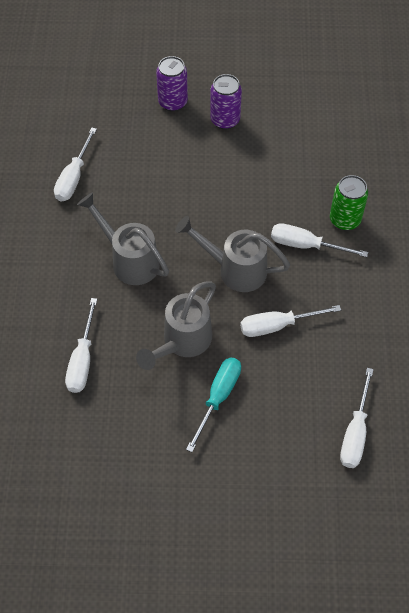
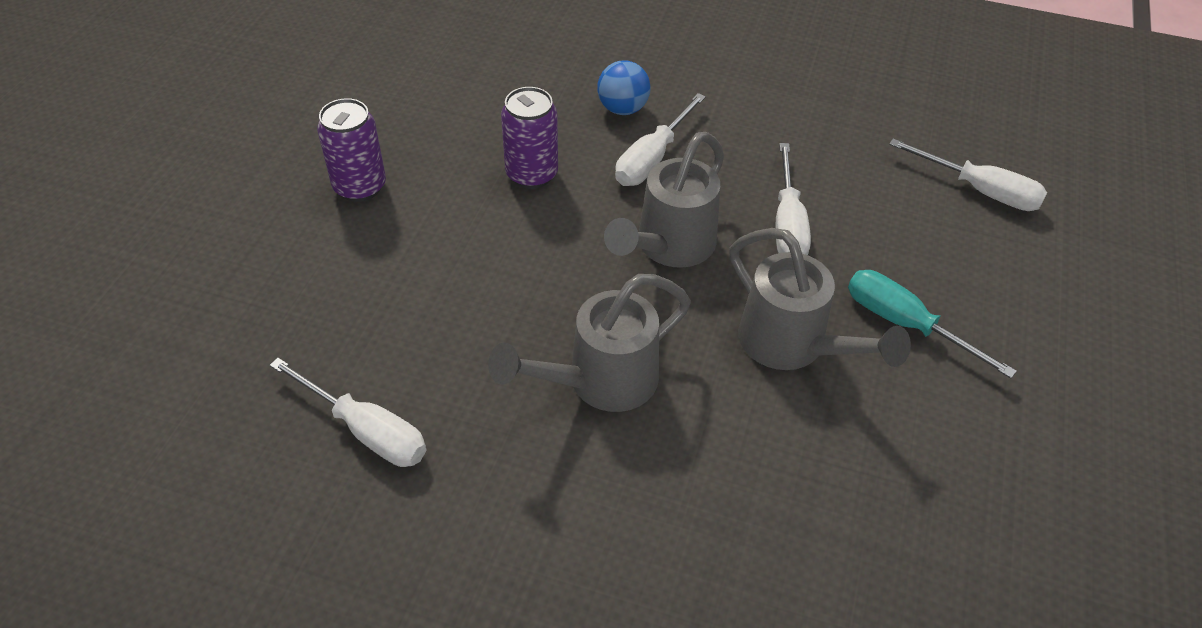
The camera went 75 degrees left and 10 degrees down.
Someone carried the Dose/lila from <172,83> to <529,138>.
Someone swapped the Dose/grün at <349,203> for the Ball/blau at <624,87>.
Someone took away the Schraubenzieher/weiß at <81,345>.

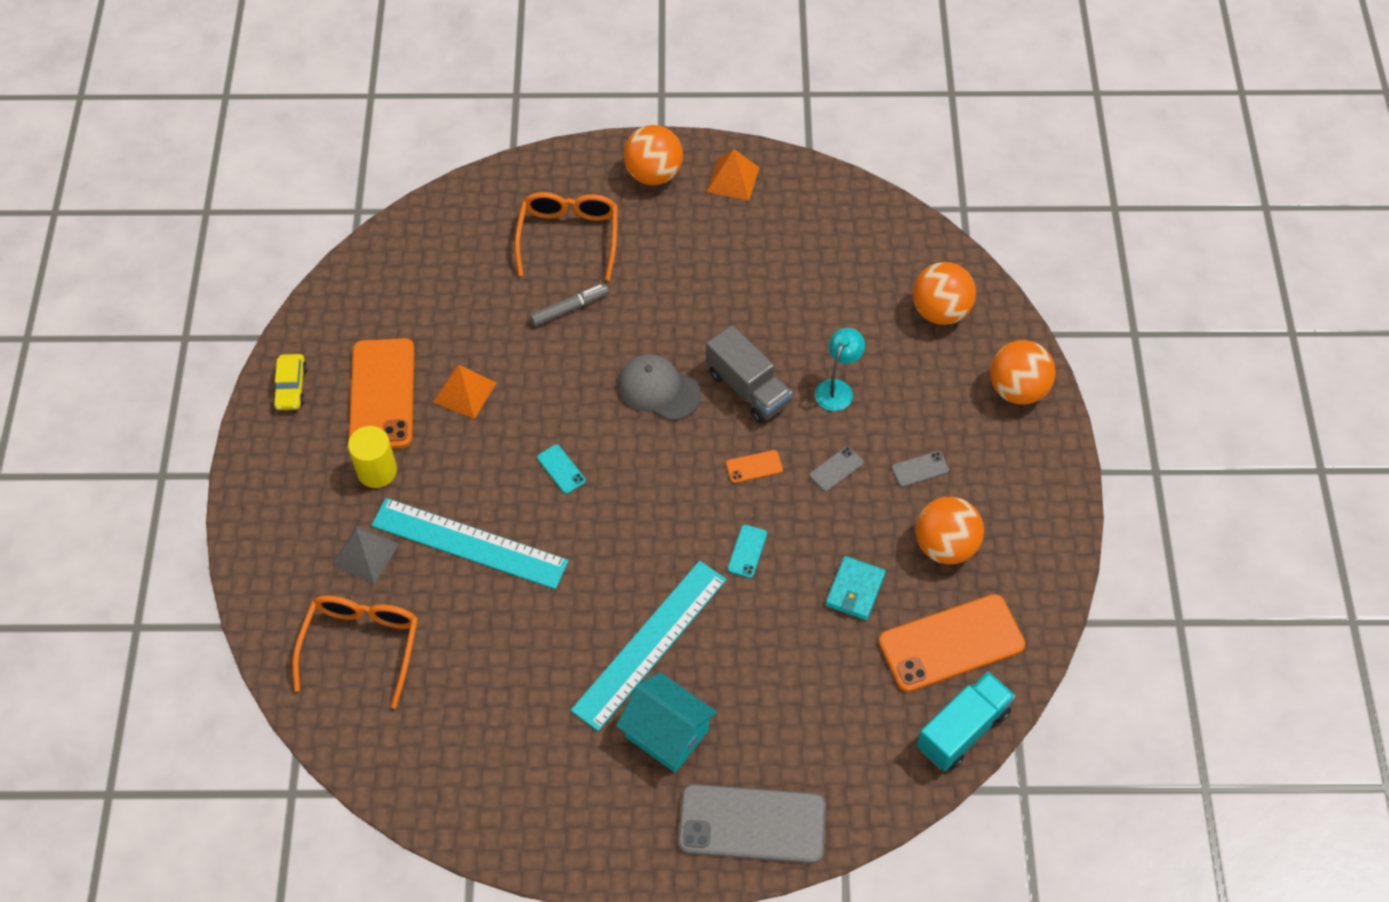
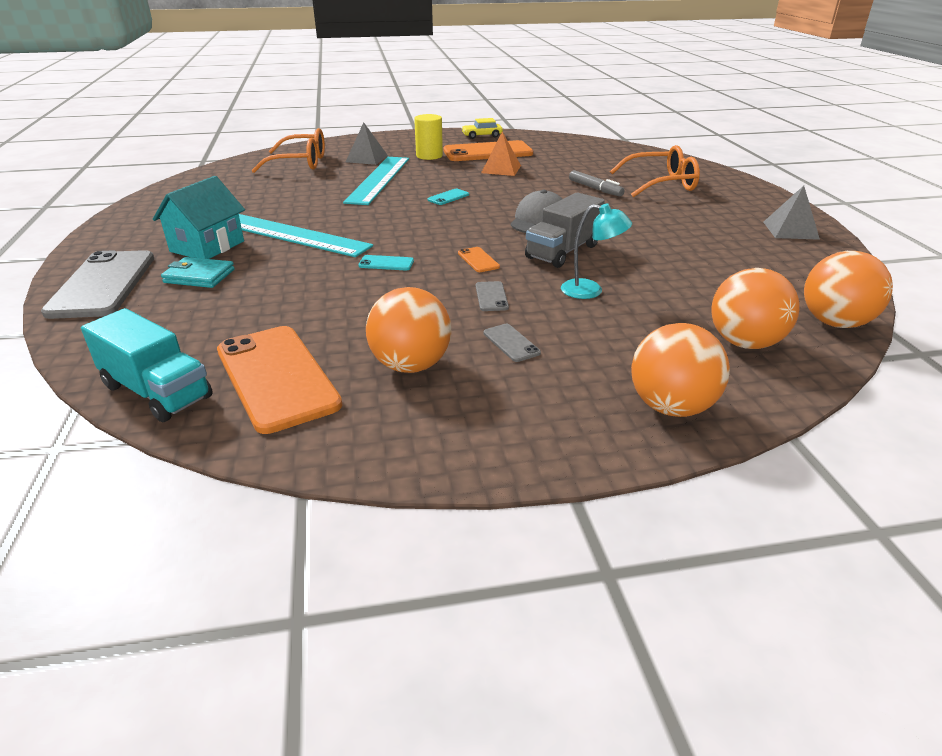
The camera went 80 degrees right and 25 degrees down.
Someone carried the Ball/orange from <653,155> to <848,289>.
Someone repainted the Pyramide/orange at <733,175>, which became the Pyramide/grau at <792,213>.
Someone rotated the Handy/grau at <836,469> by 45 degrees clockwise.
Someone carried the Geldbörse/türkis from <855,588> to <198,272>.

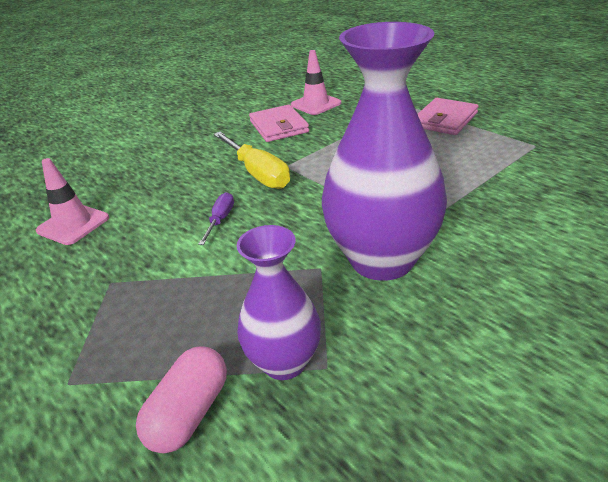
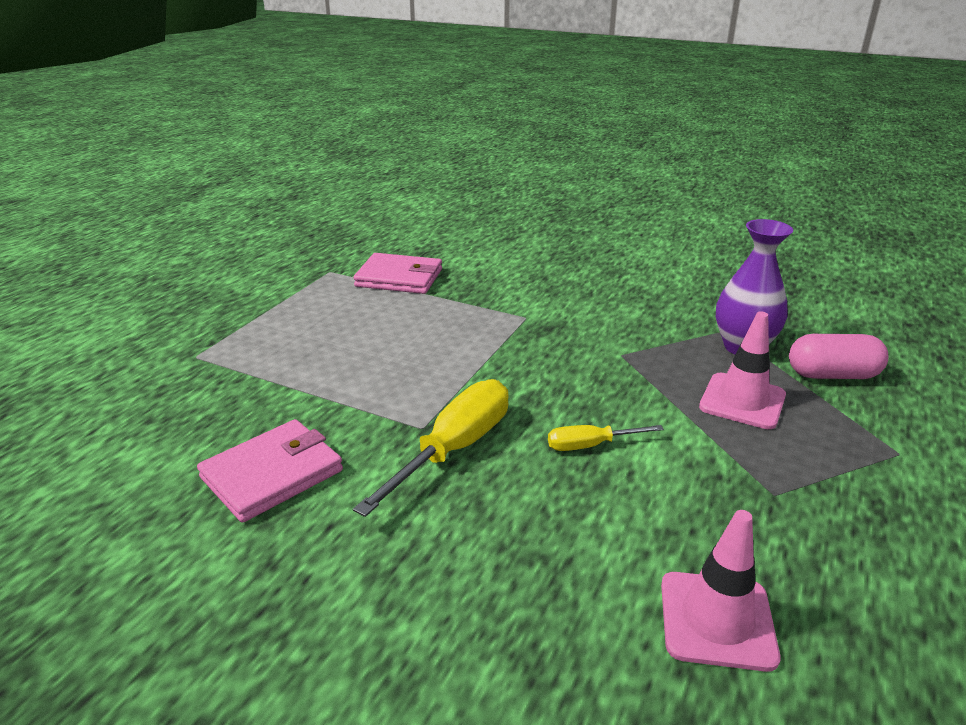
The camera went 115 degrees left and 5 degrees down.
Someone took away the Vase/lila at <384,151>.
Someone carried the Leitkegel/rosa from <316,82> to <742,370>.
Someone carried the Geldbörse/rosa from <448,116> to <397,273>.
Someone repainted the Schraubenzieher/lila at <216,218>, which became the Schraubenzieher/gelb at <606,438>.

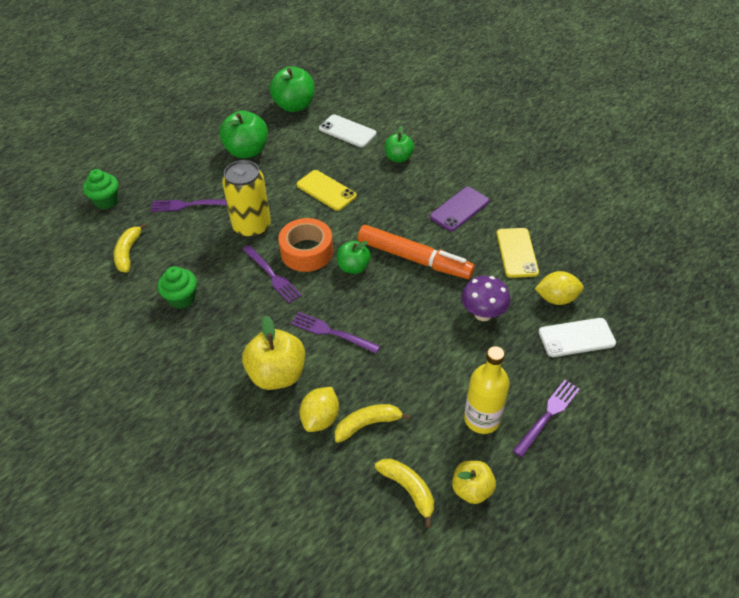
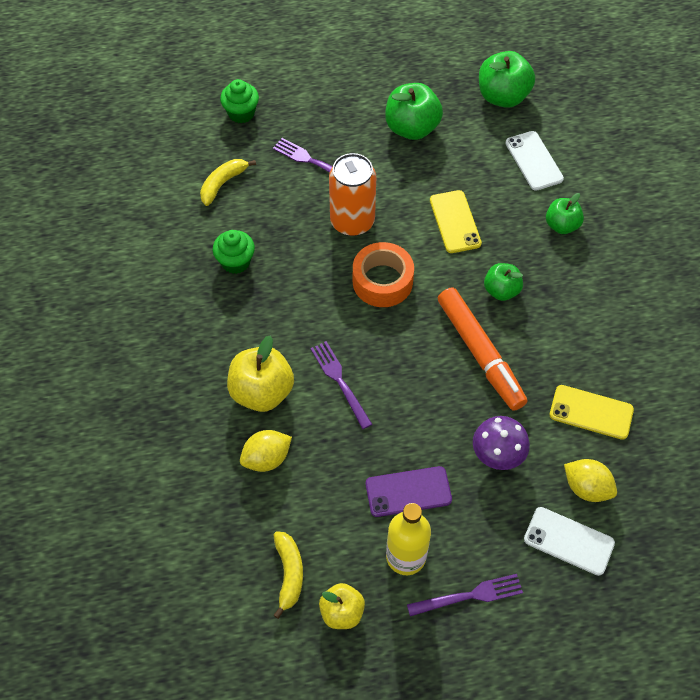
The camera went 35 degrees right and 10 degrees up.
Someone repainted the Dose/gelb at <246,199>, which became the Dose/orange at <352,194>.
Someone carried the Handy/lila from <459,209> to <409,491>.
Someone rotated the Handy/gelb at <517,253> by 75 degrees clockwise.
Someone carried the Apfel/grün from <354,257> to <503,282>.
Someone took away the Gabel/lila at <272,274>.
Someone took away the Banane/gelb at <373,423>.

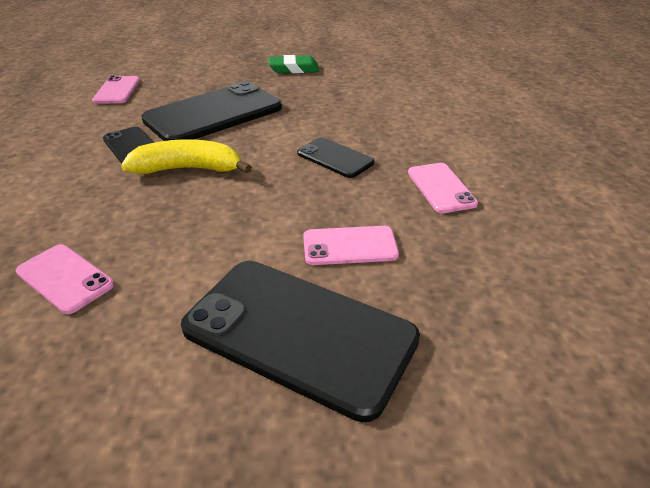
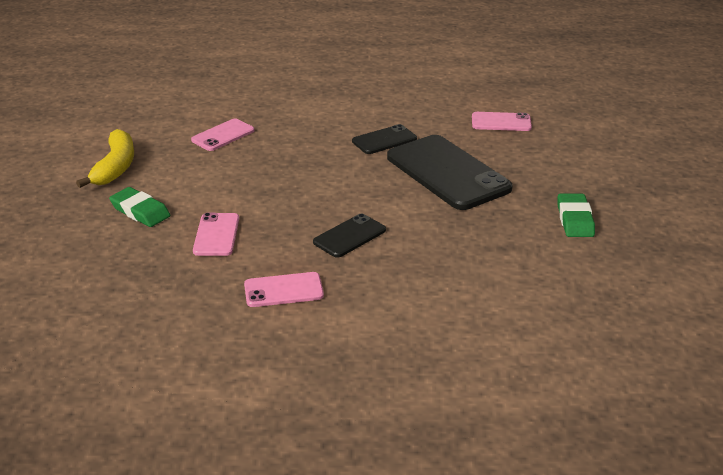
The camera went 95 degrees right and 5 degrees down.
Someone carried the Banane/gelb from <186,156> to <105,158>.
Someone swapped the Handy/schwarz at <300,341> for the Radiergummi/grün at <139,207>.

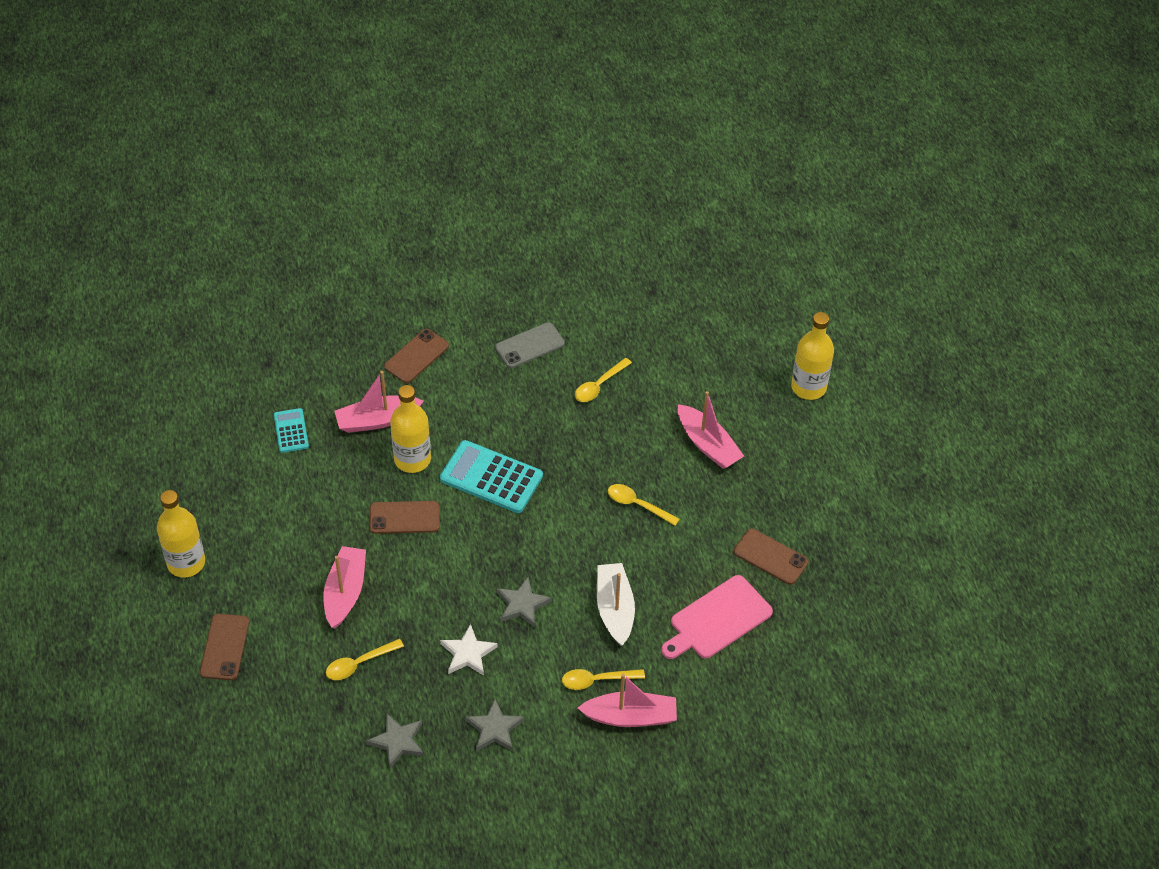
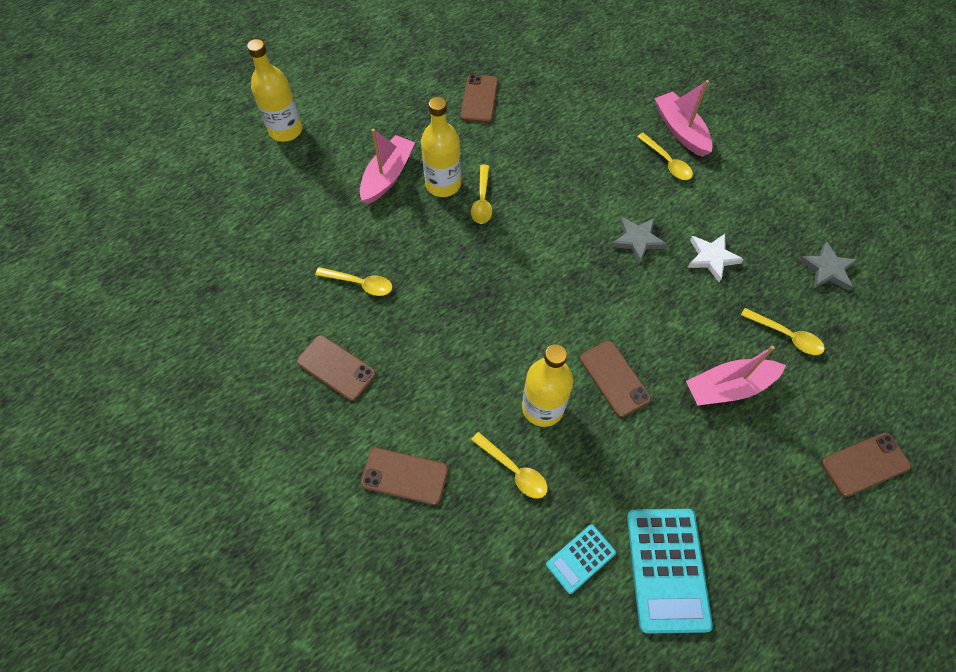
The camera went 115 degrees left and 10 degrees up.
Someone repainted the Handy/grau at <530,345>, which became the Handy/braun at <336,368>.
Someone swapped the Boot/rosa at <379,402> for the Löffel/gelb at <509,465>.
Someone carried the Taschenrechner/türkis from <491,476> to <670,571>.
Someone carried the Flasche/gelb from <181,534> to <441,147>.
Someone took away the Boot/weiß at <616,604>.
Someone took away the Schneidebrett/rosa at <717,617>.
Someone took away the Stern/grau at <494,725>.

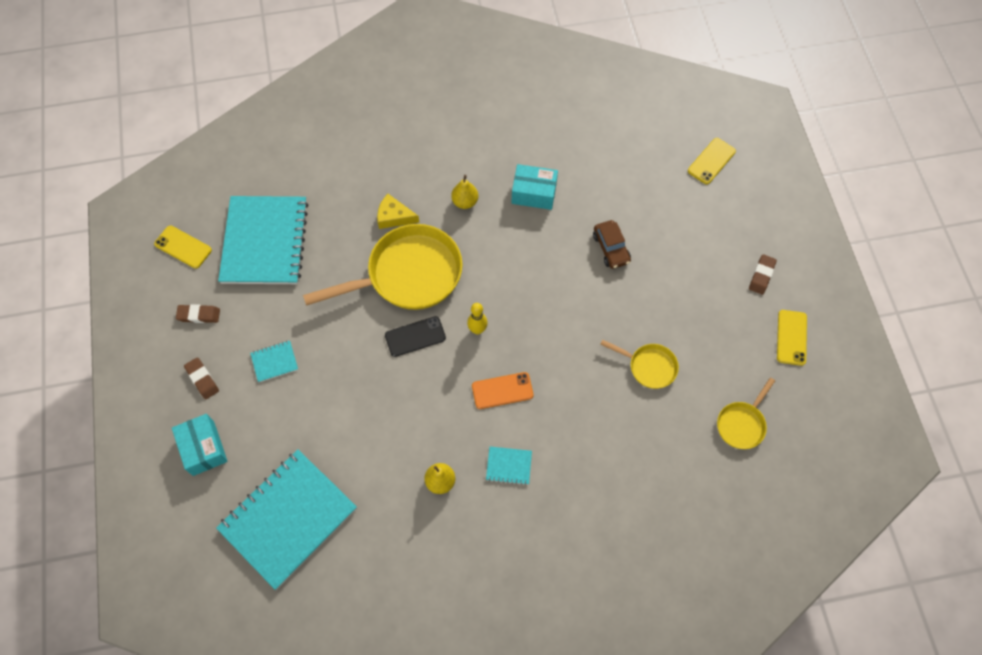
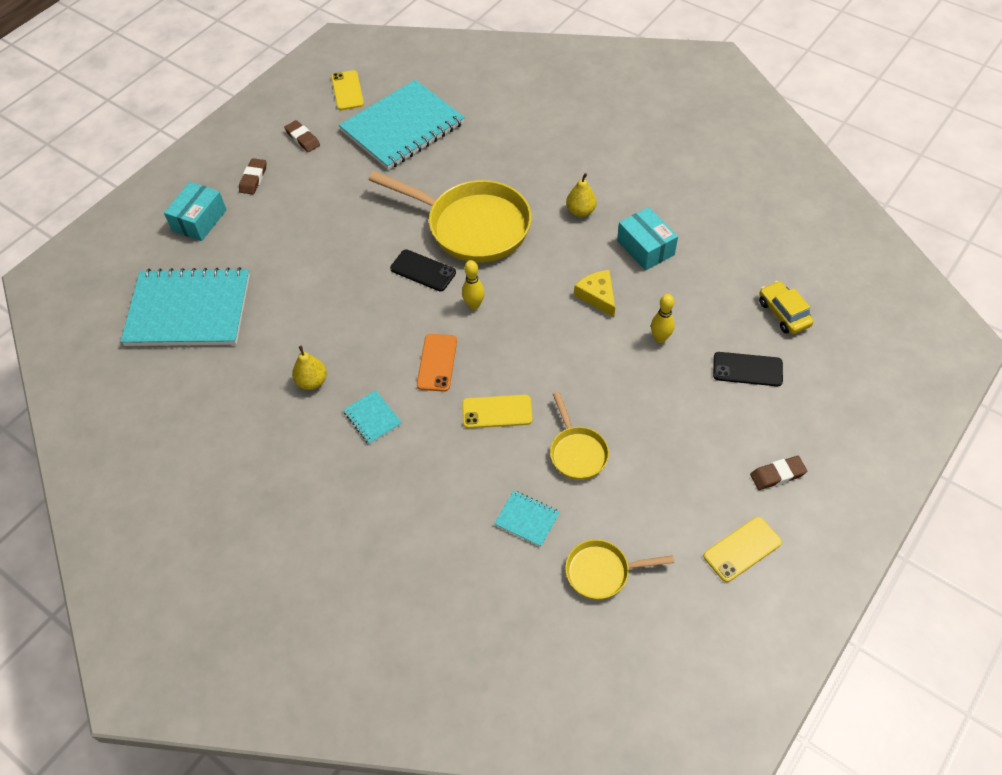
The camera went 50 degrees right and 10 degrees down.
Someone carried the Handy/gelb from <712,161> to <497,411>.
Someone carried the Käse/gelb from <398,211> to <594,293>.
Someone swapped the Auto/braun at <612,244> for the Bowlingkegel/gelb at <663,318>.
Someone carried the Notizbuch/türkis from <274,361> to <527,518>.
Someone rotated the Handy/orange at <503,390> by 60 degrees clockwise.
Someone put down the Auto/gelb at <786,307>.
Someone put down the Handy/schwarz at <748,369>.

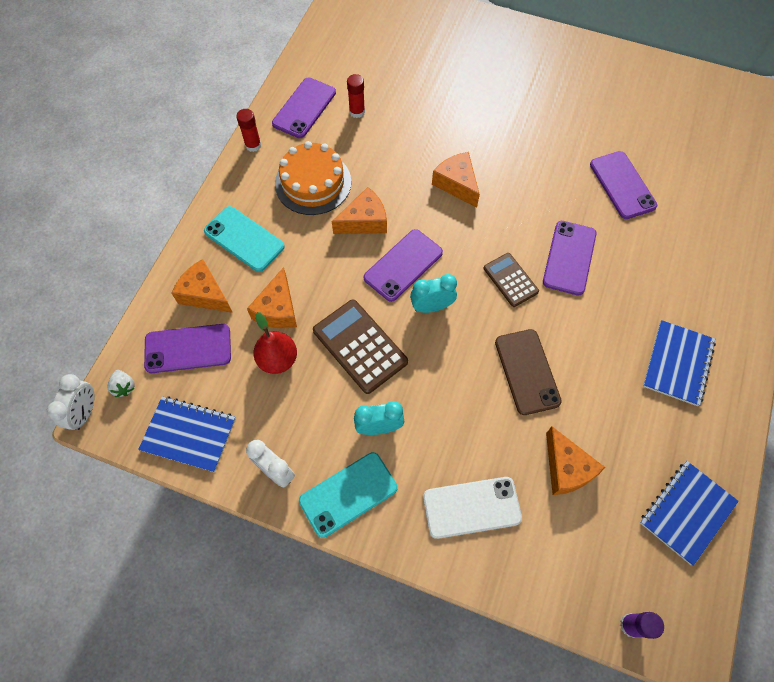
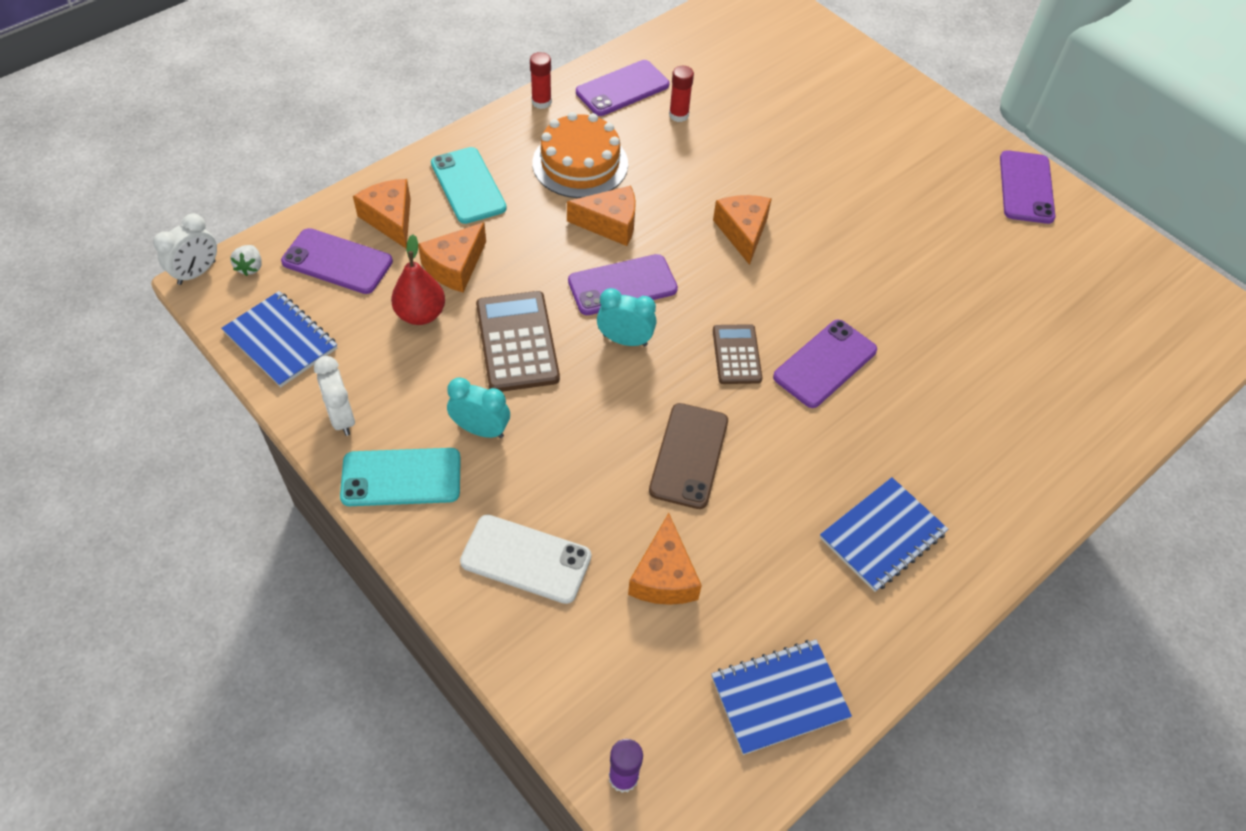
The camera went 25 degrees right and 10 degrees down.
Someone carried the Handy/lila from <623,185> to <1027,187>.

